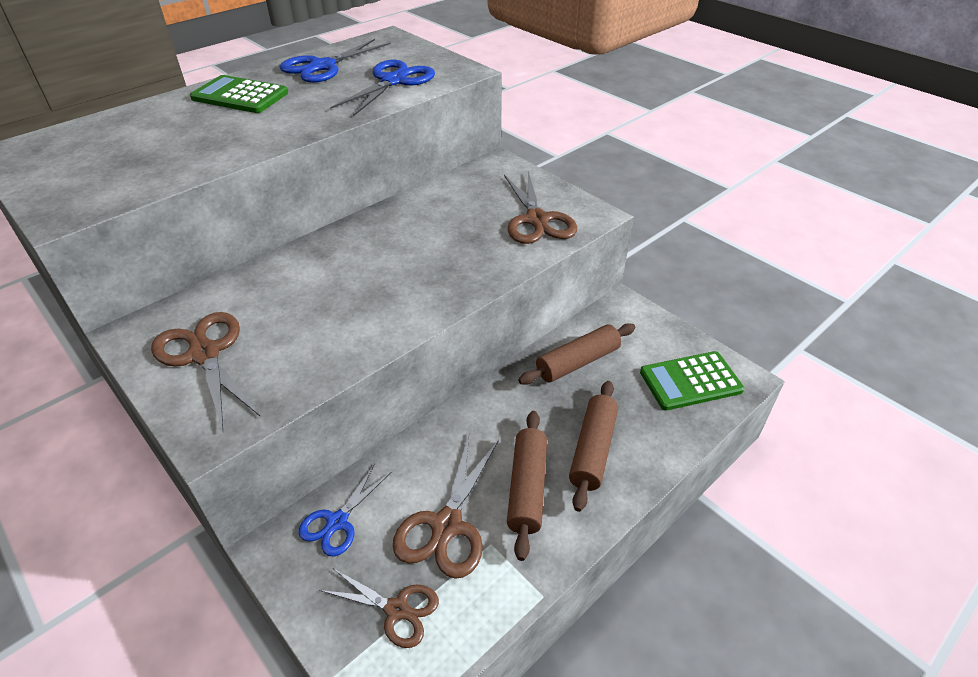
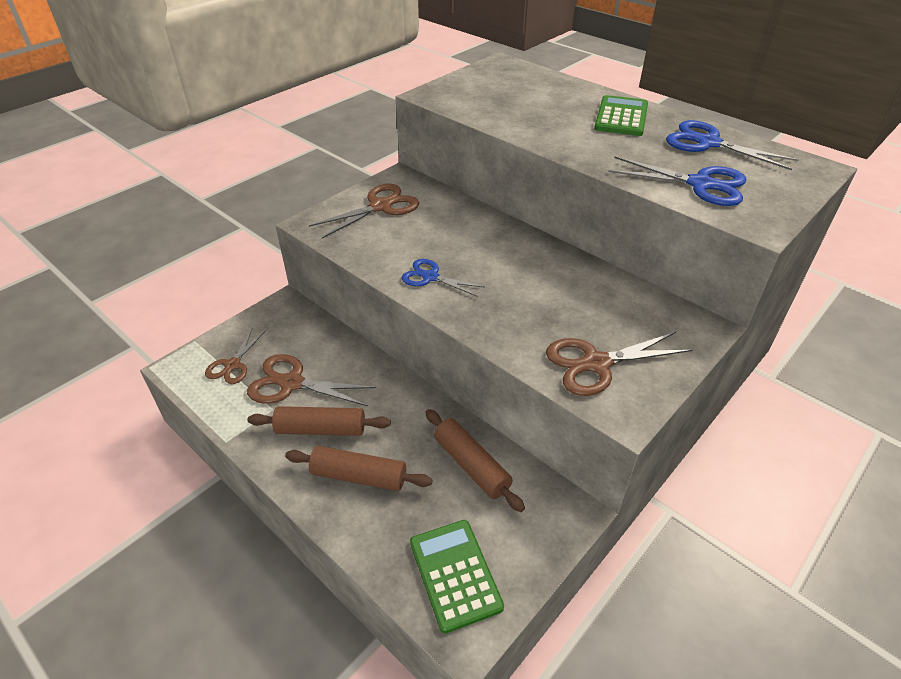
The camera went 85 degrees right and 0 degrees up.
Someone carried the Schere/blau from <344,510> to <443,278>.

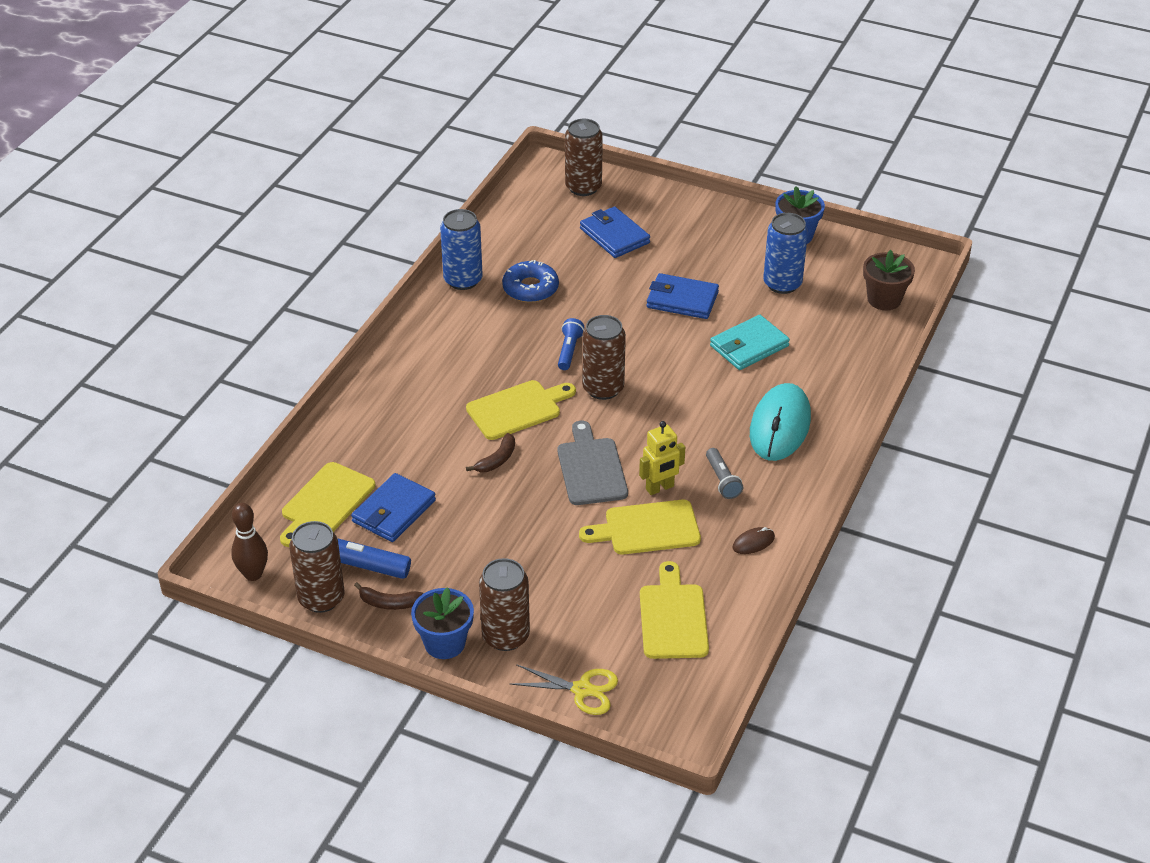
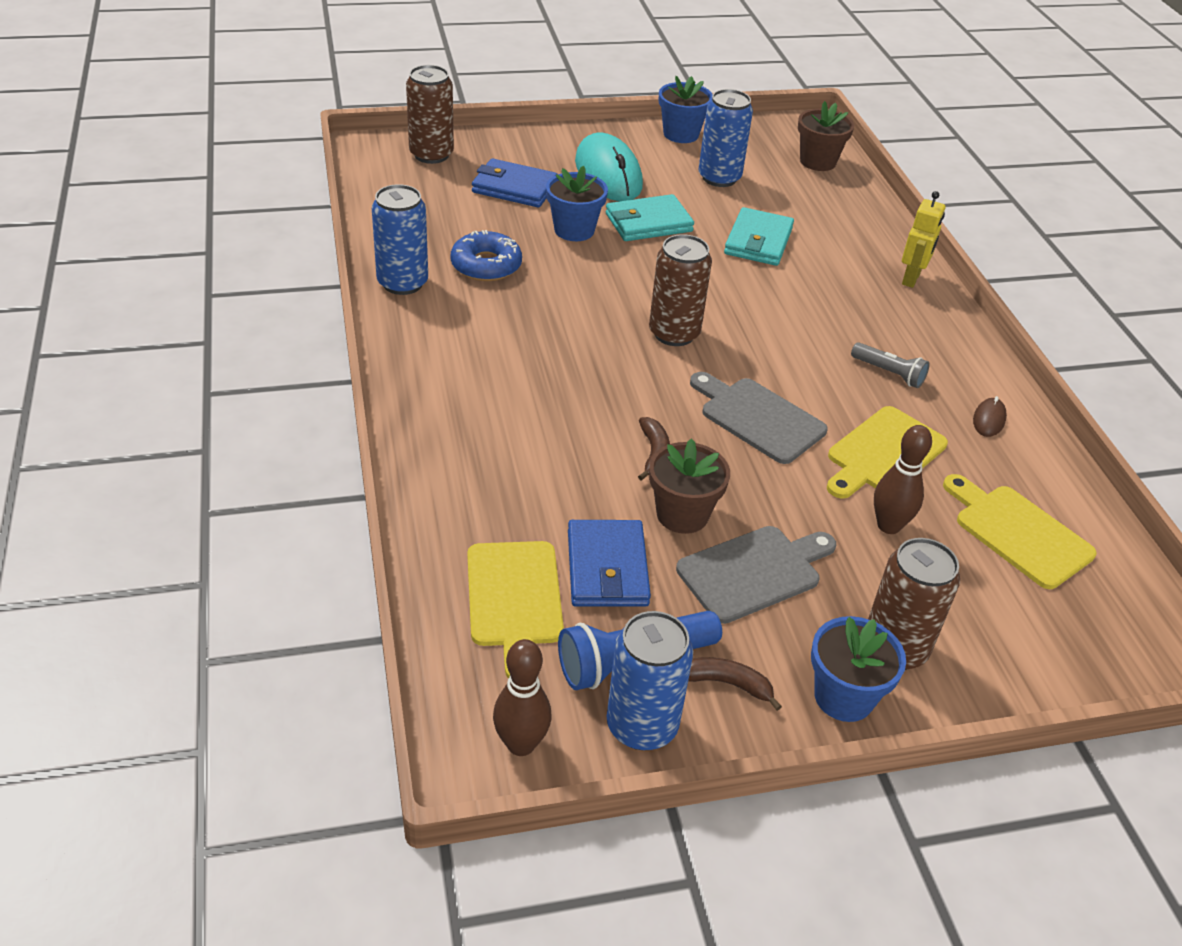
The camera went 40 degrees left and 0 degrees up.
Someone repainted the Geldbörse/blau at <683,296>, which became the Geldbörse/türkis at <650,217>.
Someone took away the Taschenlampe/blau at <571,344>.
Someone took away the Schneidebrett/gelb at <521,410>.
Someone carried the Computermaus/türkis from <780,422> to <609,167>.
Someone carried the Roboter/gelb from <662,458> to <923,239>.
Someone repainted the Dose/braun at <316,567>, which became the Dose/blau at <650,680>.
Someone rotated the Banane/braun at <388,596> by 135 degrees counterclockwise.
Someone took away the Schere/gelb at <564,689>.
Someone put down the Blumentopf/blau at <577,203>.
Someone put down the Bowlingkegel/braun at <903,479>.
Someone put down the Blumentopf/braun at <689,486>.
Someone put down the Schneidebrett/grau at <756,575>.

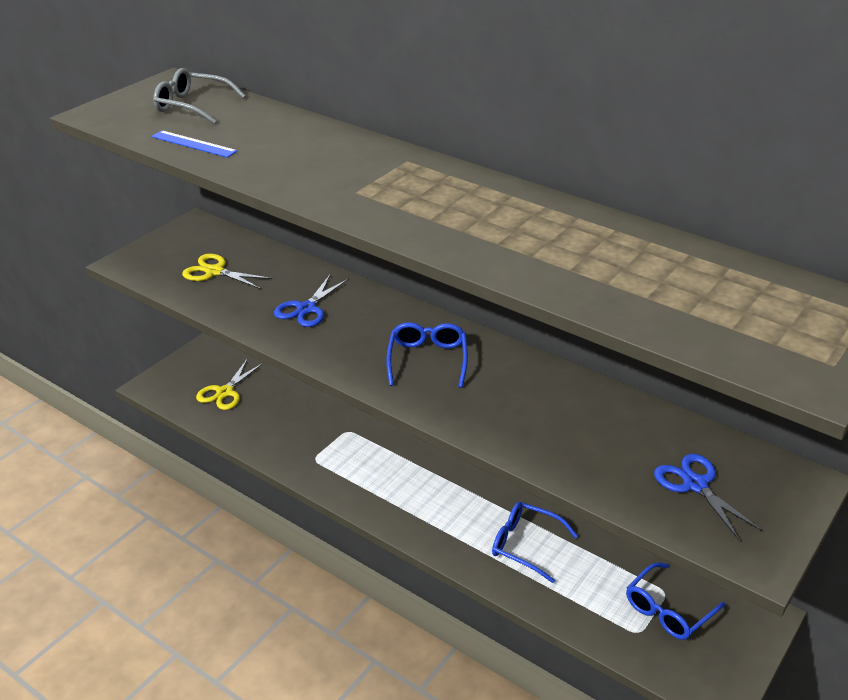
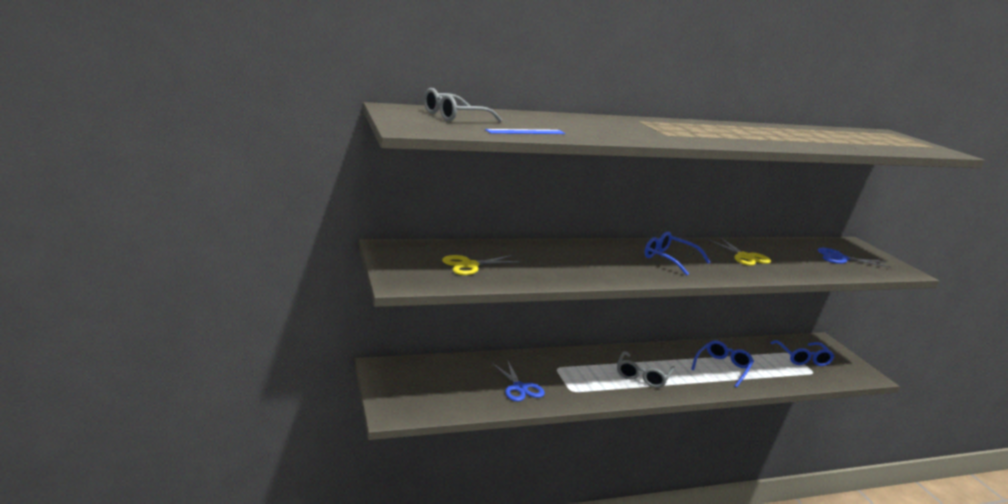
The camera went 55 degrees left and 15 degrees down.
Someone carried the Schere/blau from <311,301> to <518,381>.
Someone carried the Schere/gelb from <229,385> to <739,251>.
Someone rotated the Brille/blau at <535,542> by 150 degrees clockwise.
Someone put down the Brille/grau at <646,369>.

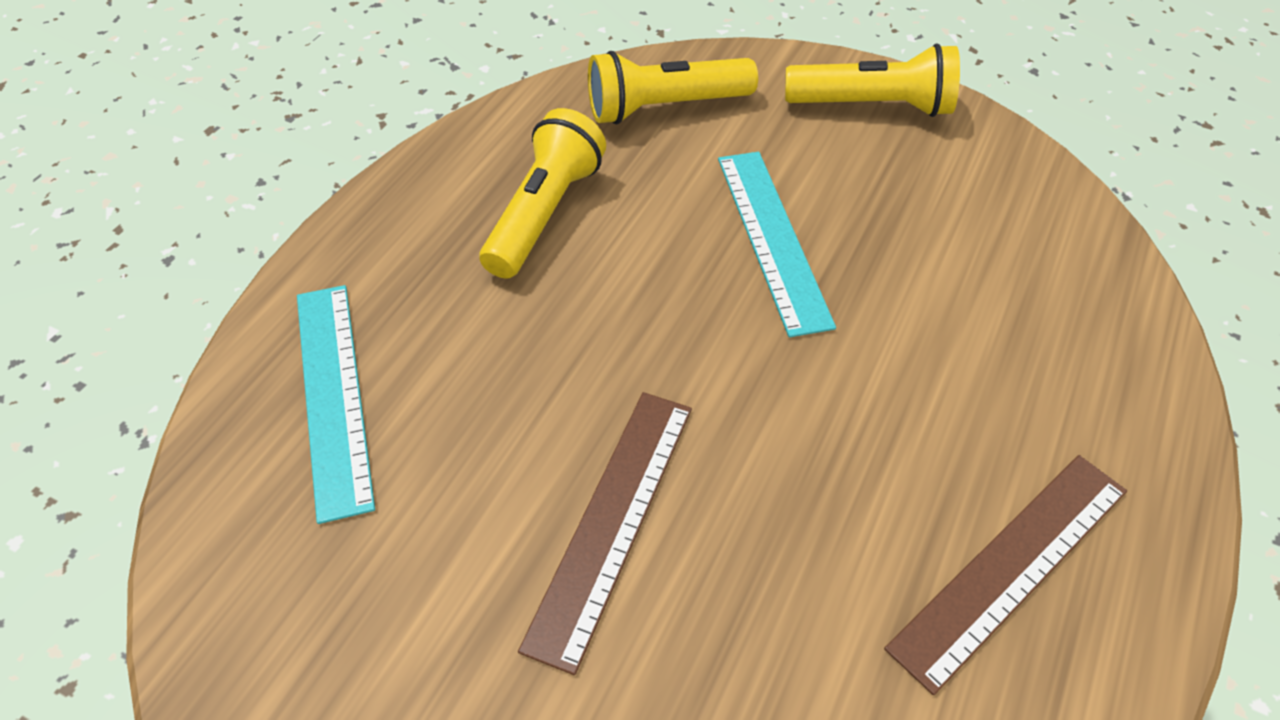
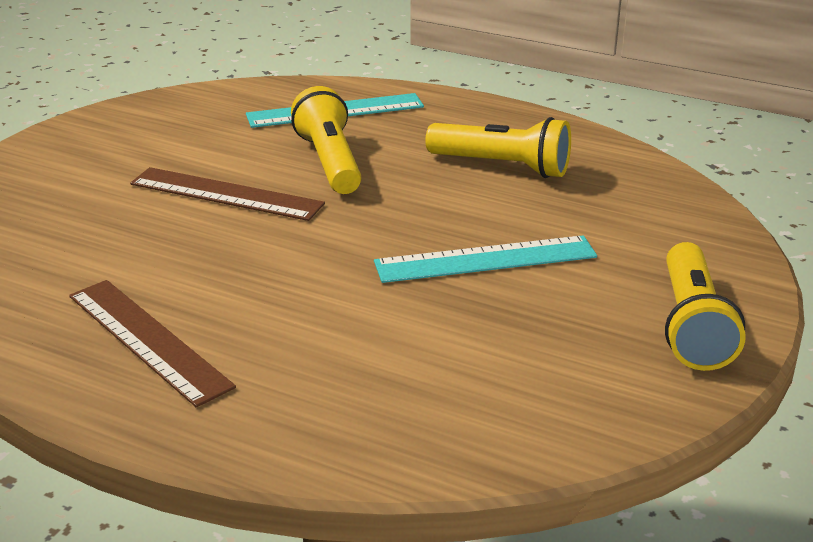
The camera went 90 degrees right and 20 degrees down.
Someone carried the Taschenlampe/gelb from <673,87> to <326,140>.

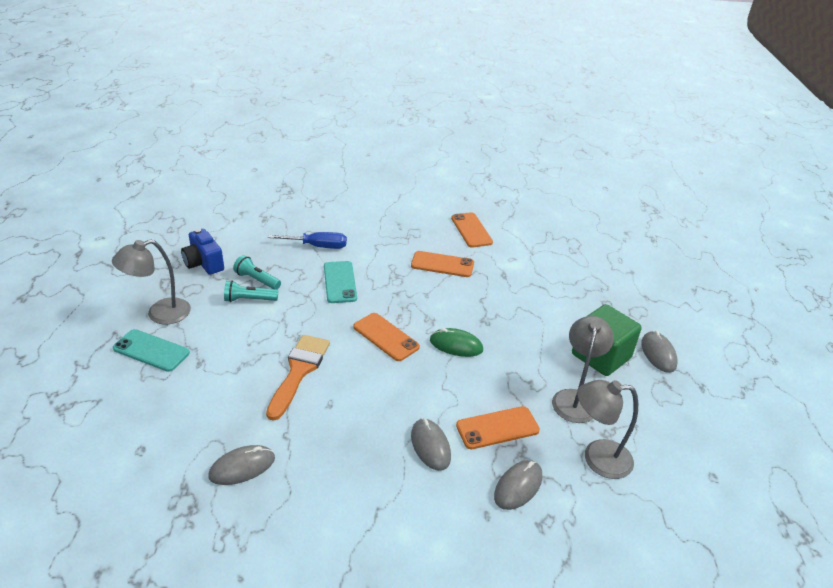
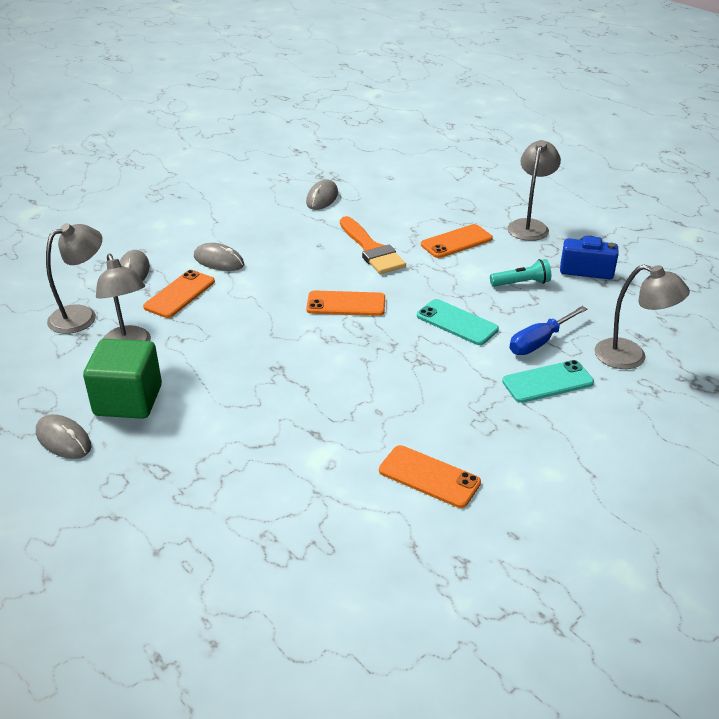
The camera went 140 degrees right and 0 degrees up.
Someone carried the Handy/orange from <442,264> to <457,241>.
Someone took away the Taschenlampe/türkis at <251,291>.
Someone took away the Computermaus/grün at <456,342>.
Someone carried the Handy/türkis from <151,350> to <548,381>.
Someone put down the Lampe/grau at <642,317>.

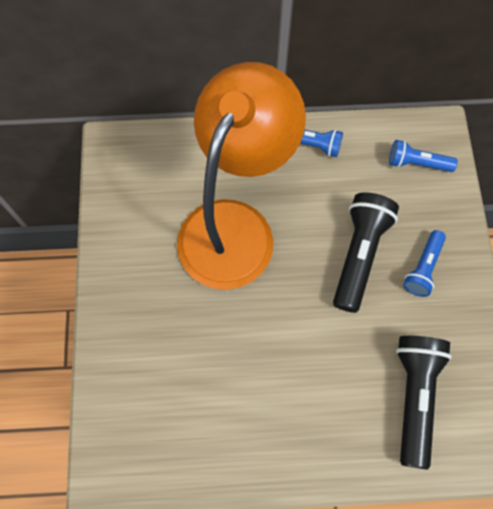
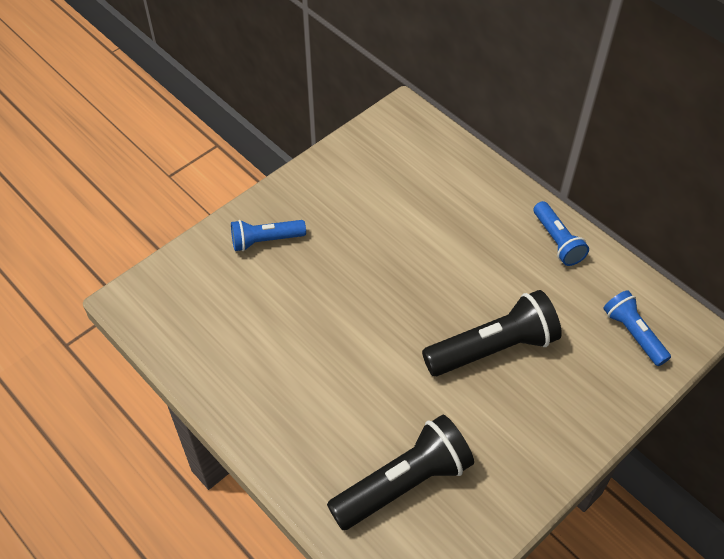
The camera went 50 degrees right and 15 degrees down.
Someone took away the Lampe/orange at <241,176>.
Someone carried the Taschenlampe/blau from <424,263> to <268,235>.

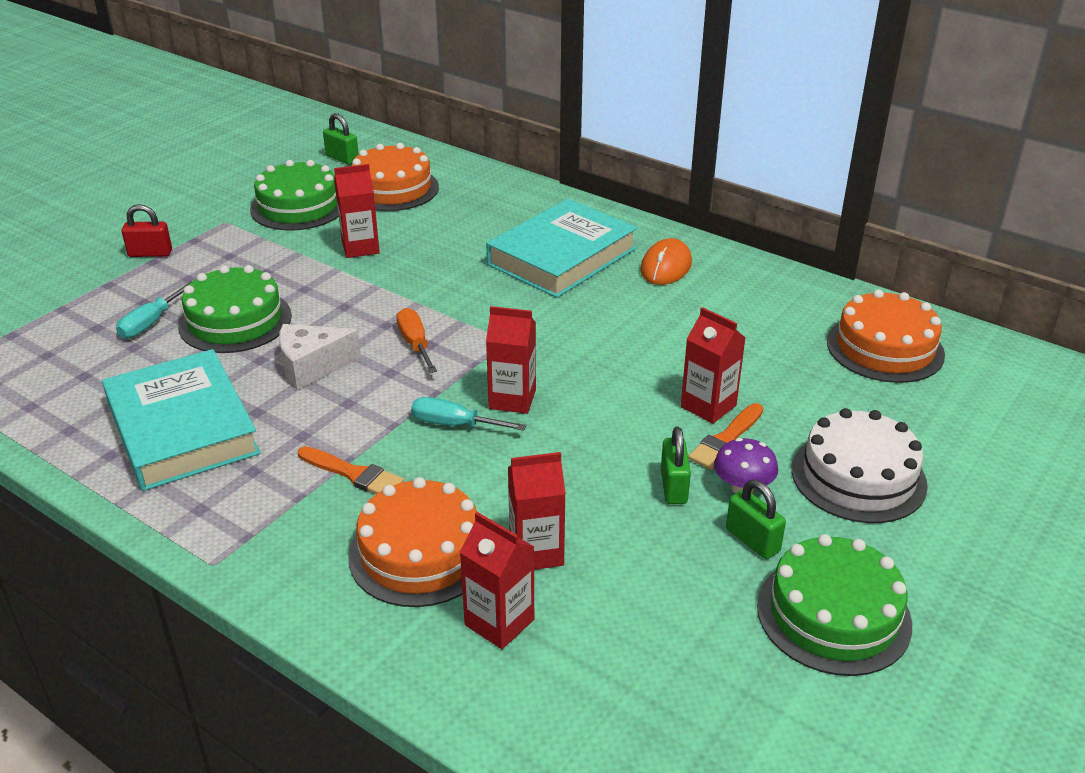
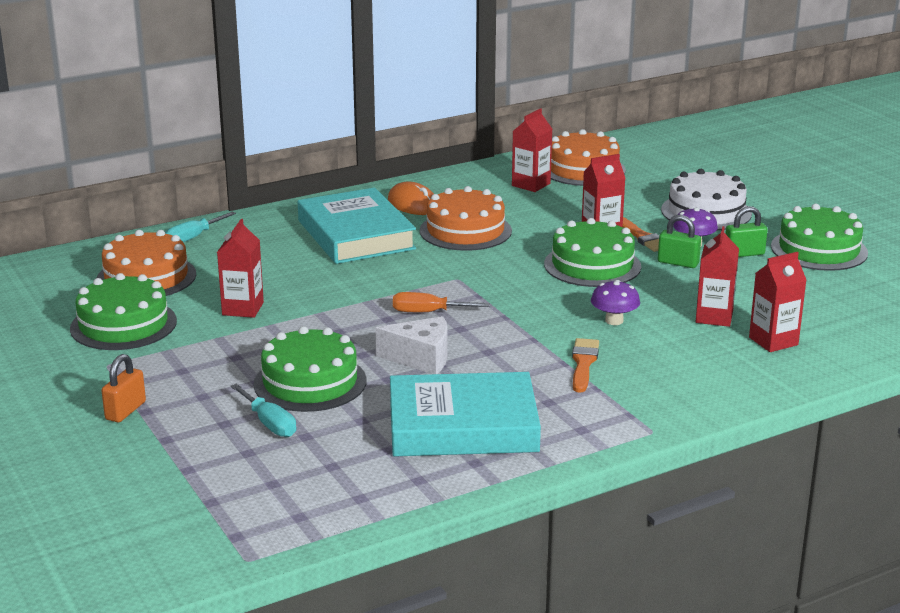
The camera went 65 degrees left and 10 degrees down.
Someone took away the Vorhängeschloss/grün at <341,139>.
Someone repainted the Vorhängeschloss/rot at <146,230>, which became the Vorhängeschloss/orange at <123,388>.
Someone carried the Getränkekarton/rot from <511,360> to <532,150>.
Someone rotated the Käse/weiß at <320,357> by 90 degrees counterclockwise.
Someone carried the Schraubenzieher/türkis from <468,414> to <200,227>.
Someone rotated the Pinsel/orange at <351,470> by 45 degrees counterclockwise.
Someone carried the Kuchen/orange from <412,542> to <466,218>.
Someone put down the Kuchen/grün at <592,252>.
Someone put down the Pilz/lila at <615,302>.

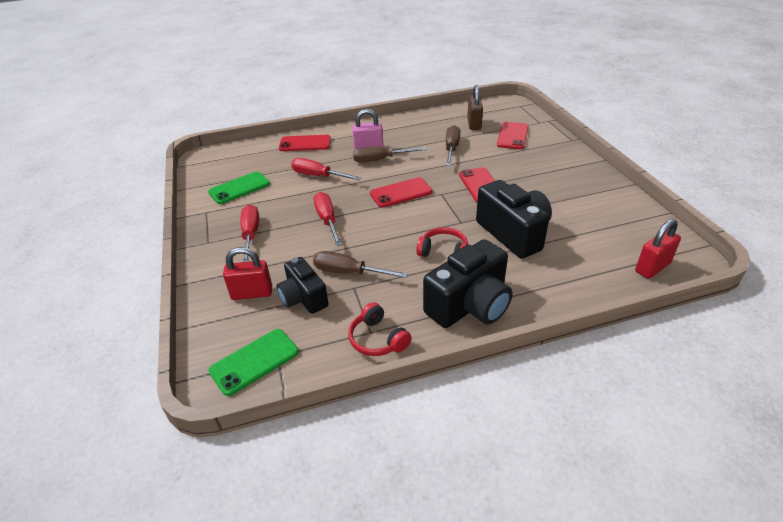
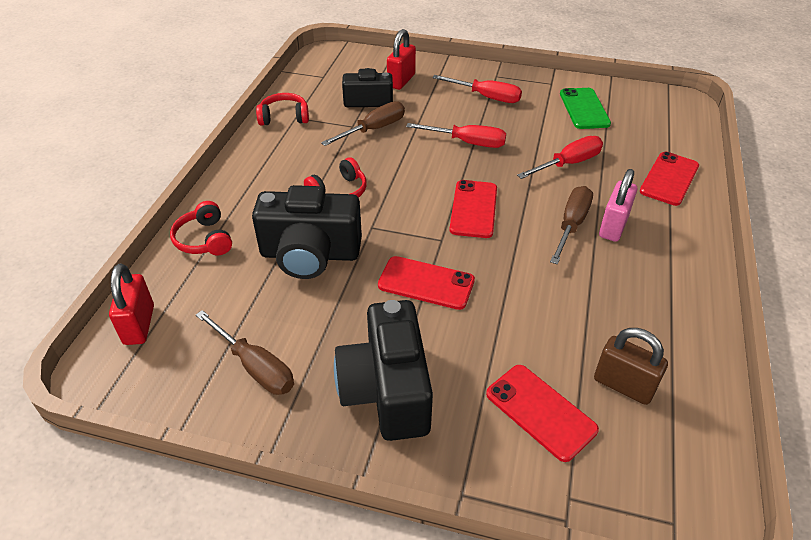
The camera went 120 degrees right and 5 degrees up.
Someone carried the Schraubenzieher/braun from <453,145> to <245,352>.
Someone carried the Kamera/schwarz from <468,283> to <383,370>.
Someone took away the Handy/grün at <253,362>.
Someone put down the Kopfhörer/rot at <201,228>.

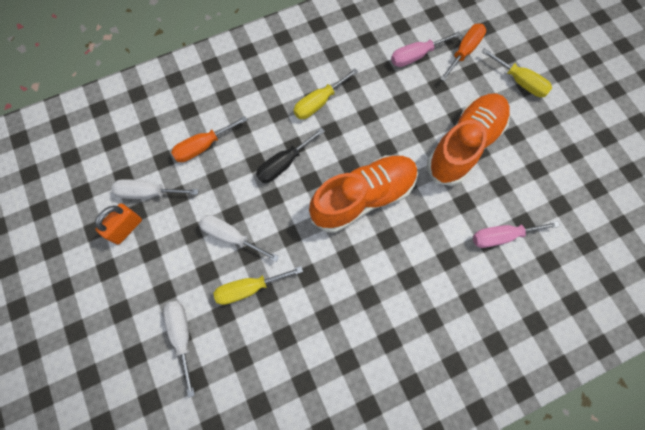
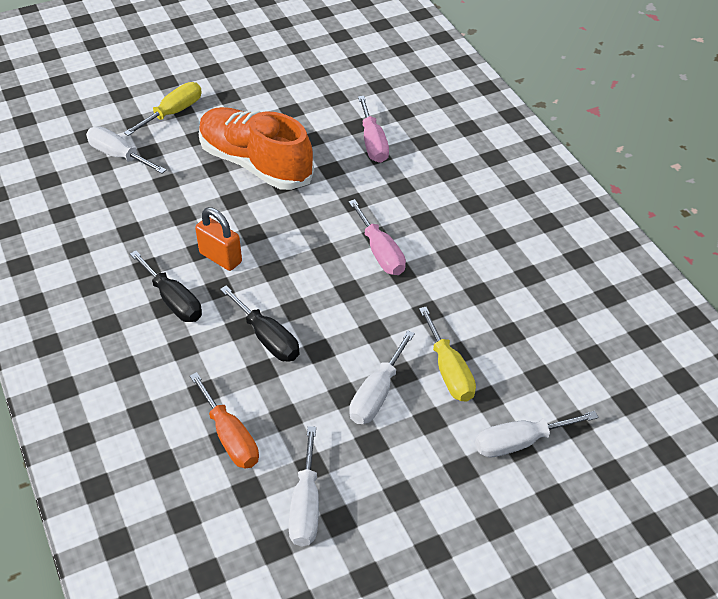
The camera went 90 degrees left and 25 degrees down.
Someone repainted the Schraubenzieher/orange at <463,53>, which became the Schraubenzieher/weiß at <126,150>.
Someone carried the Schraubenzieher/rosa from <426,49> to <377,237>.
Someone repainted the Schraubenzieher/gelb at <325,93>, which became the Schraubenzieher/schwarz at <166,286>.
Someone took away the Schuh/orange at <363,194>.
Someone carried the Vorhängeschloss/orange from <118,223> to <218,239>.

